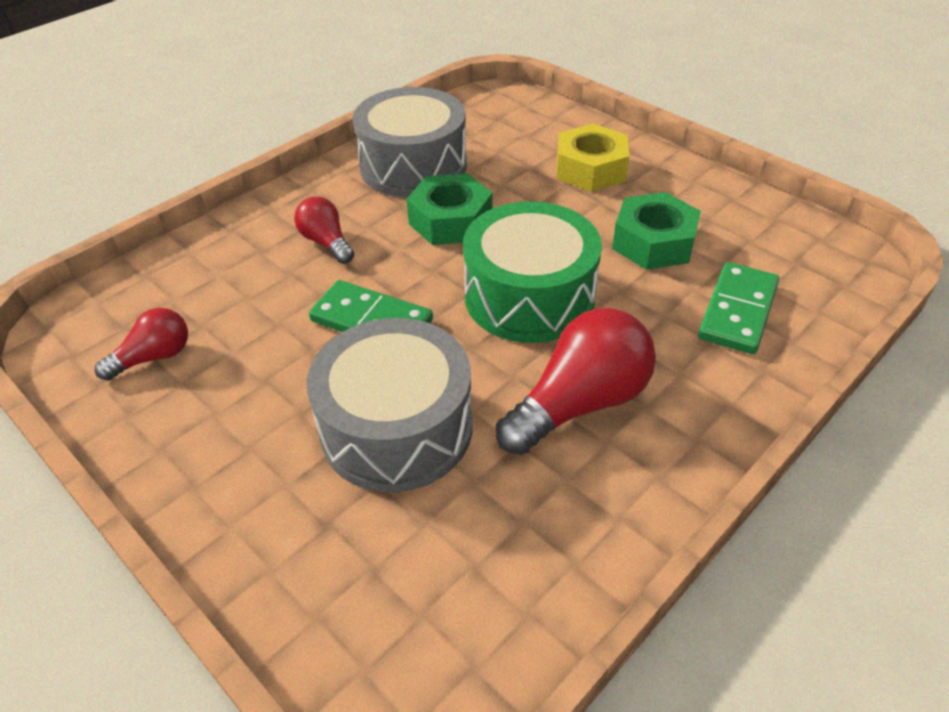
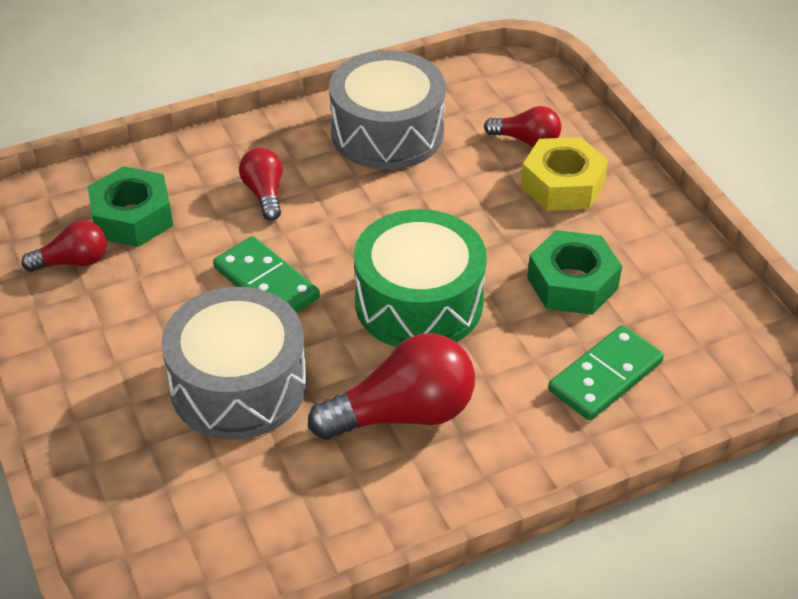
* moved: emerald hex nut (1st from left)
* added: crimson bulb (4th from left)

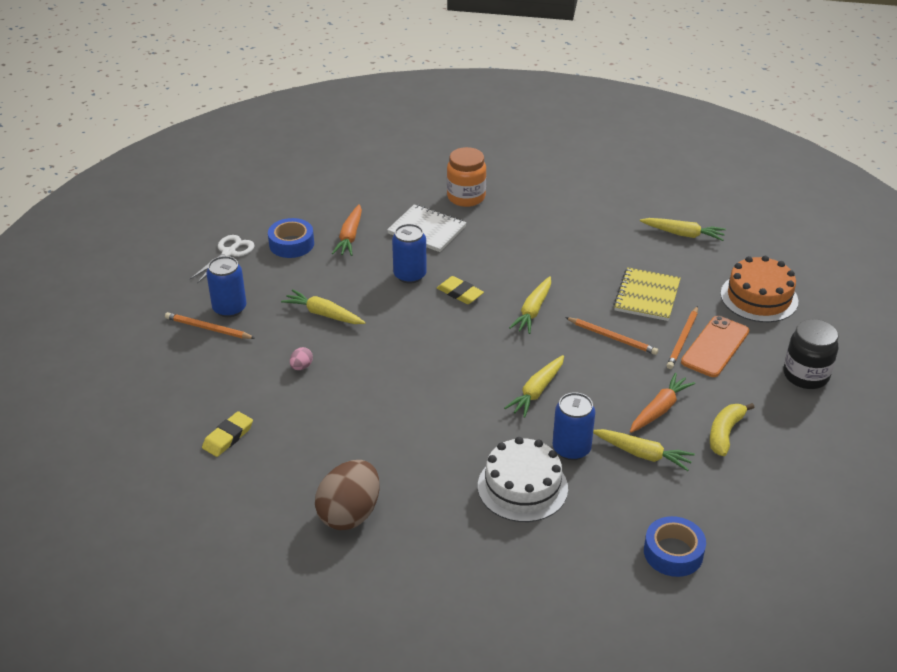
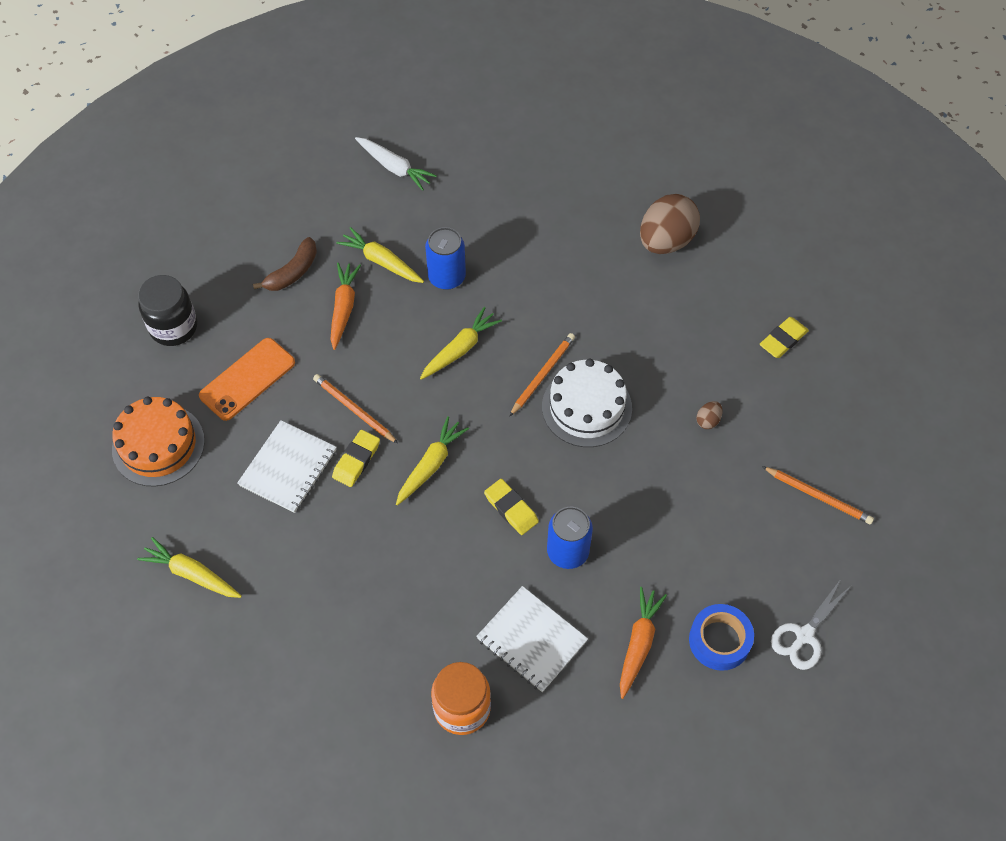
* removed: blue tin (1st from left)
* removed: golden carrot (1st from left)
* recoloured: rose-pink toy egg to russet toy egg (2nd from left)
* moved: white cake
* recoloured: golden notepad to white notepad (1st from left)
* turned: bright orange carrot (2nd from left in the first image) 135 degrees clockwise
* replaced: blue sticky tape (2nd from left) to white carrot
* moved: bright orange lead pencil (3rd from left in the first image) to bright orange lead pencil (2nd from left)
* recoloured: golden toy banana to russet toy banana
* added: golden gum eraser (1st from left)

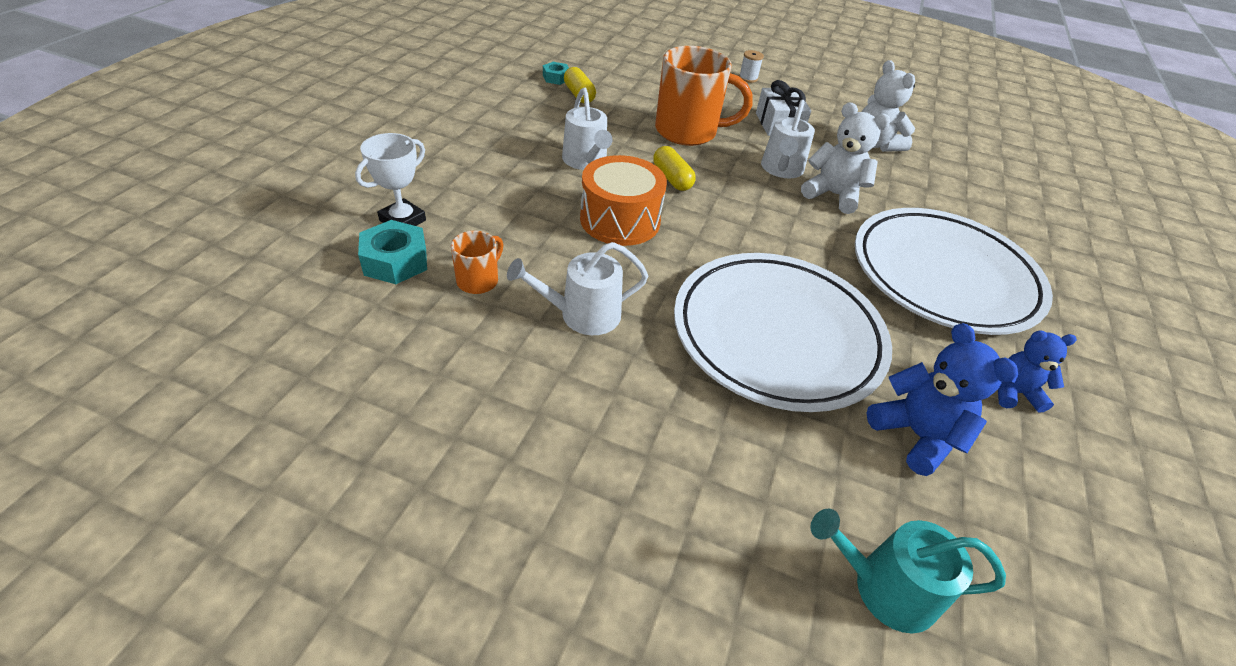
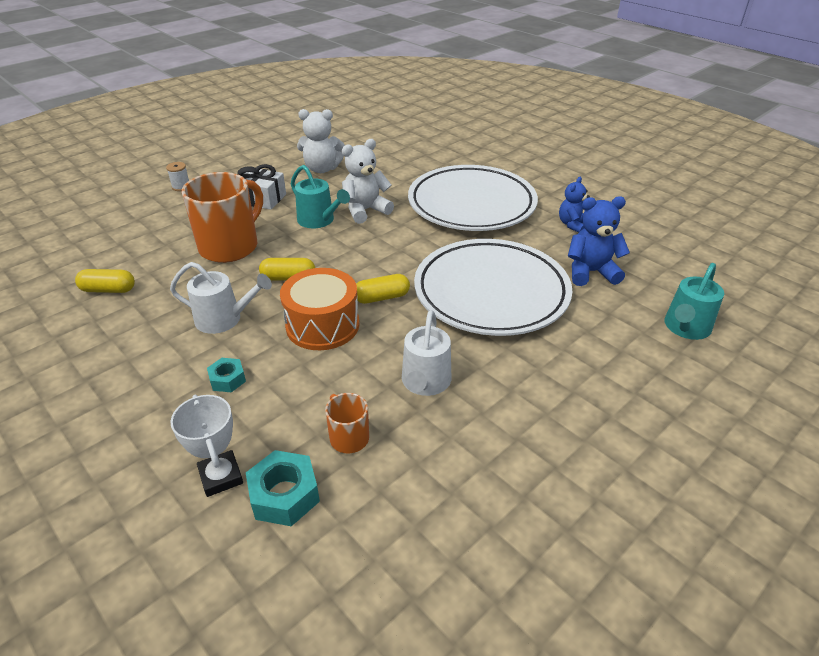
* moved: teal hex nut (2nd from left in the first image) to teal hex nut (1st from left)
* recoloured: white sprinkling can (3rd from left) to teal sprinkling can (1st from left)
* added: golden pill shape (3rd from left)

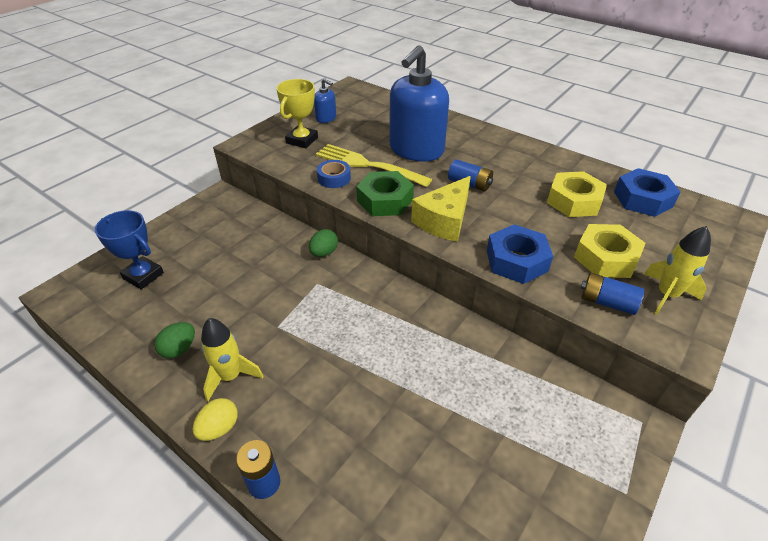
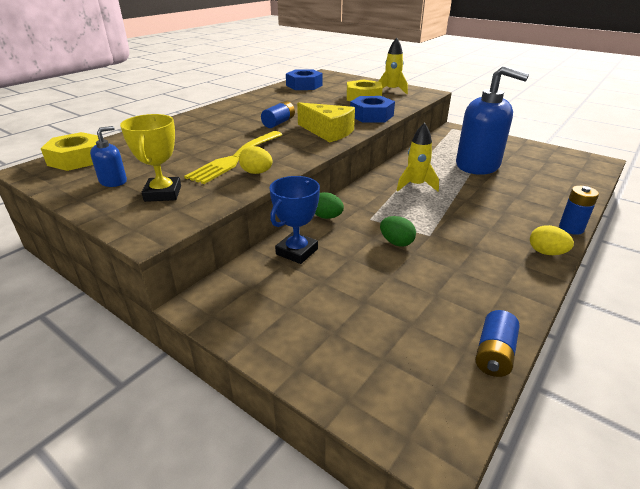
* moved: blue trophy
* moved: emerald toy egg (1st from left in the first image) to emerald toy egg (2nd from left)
* moved: golden toy rocket (1st from left in the first image) to golden toy rocket (2nd from left)
* turned: golden trophy 60 degrees clockwise
* replaced: blue sticky tape to golden toy egg (1st from left)
* removed: emerald hex nut
* moved: blue soap dispenser (2nd from left)
* moved: golden hex nut (1st from left)
* moved: blue battery (3rd from left in the first image) to blue battery (2nd from left)

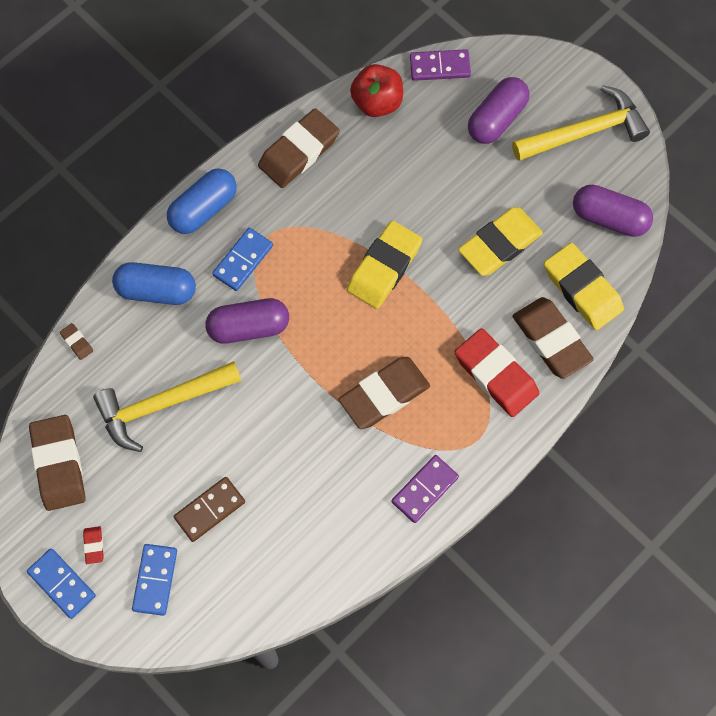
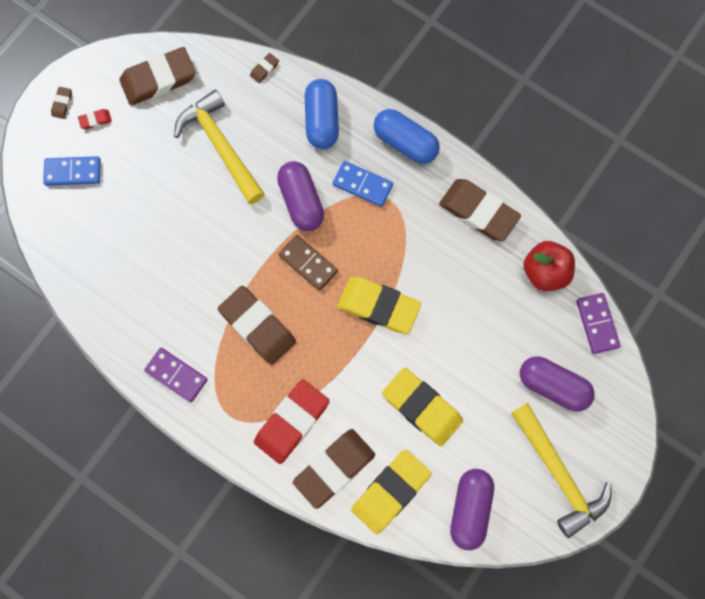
* replaced: blue domino piece (1st from left) to russet gum eraser (1st from left)
* moved: russet domino piece

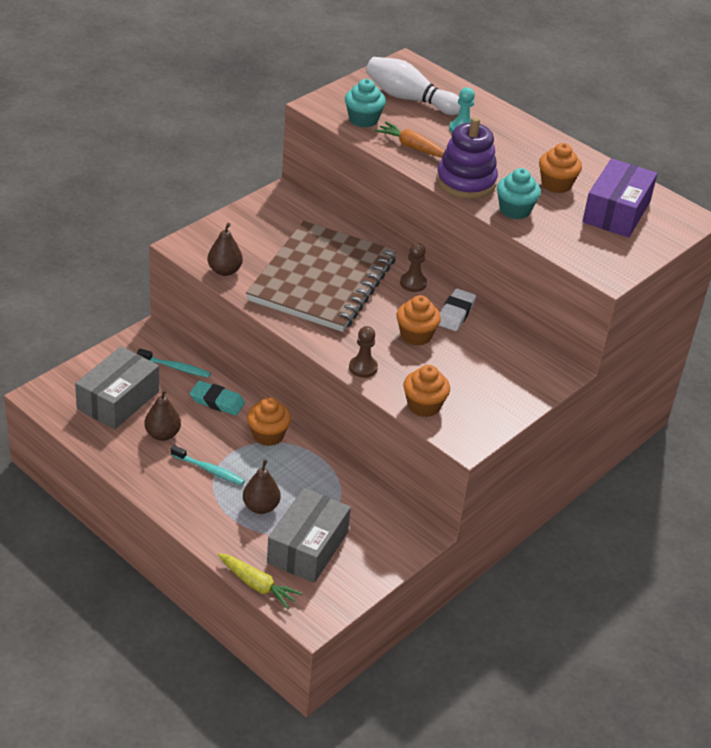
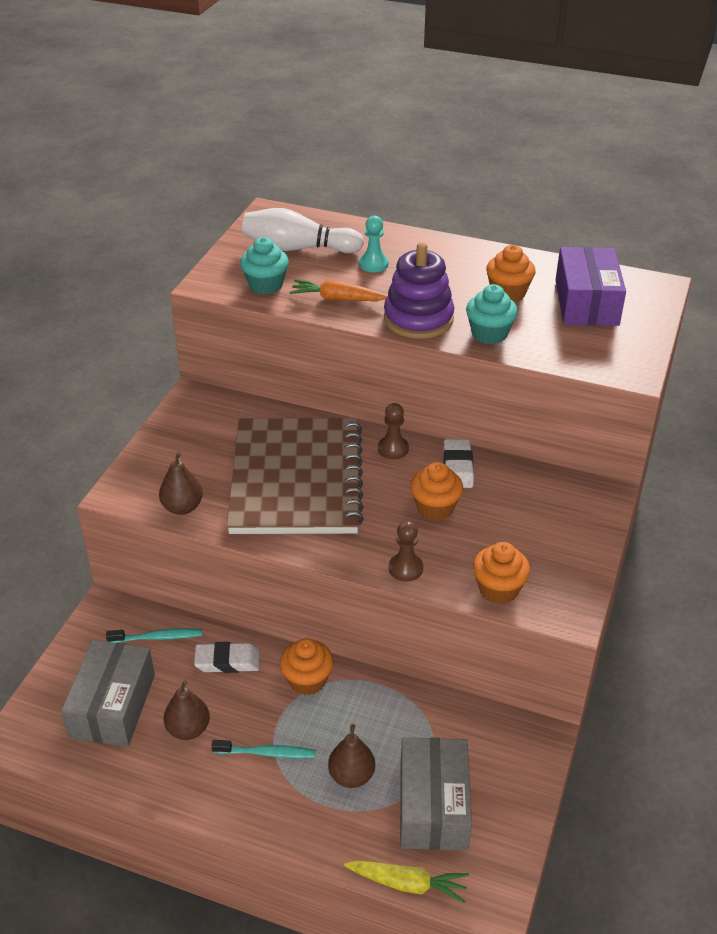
* recoloured: teal gum eraser to white gum eraser (1st from left)

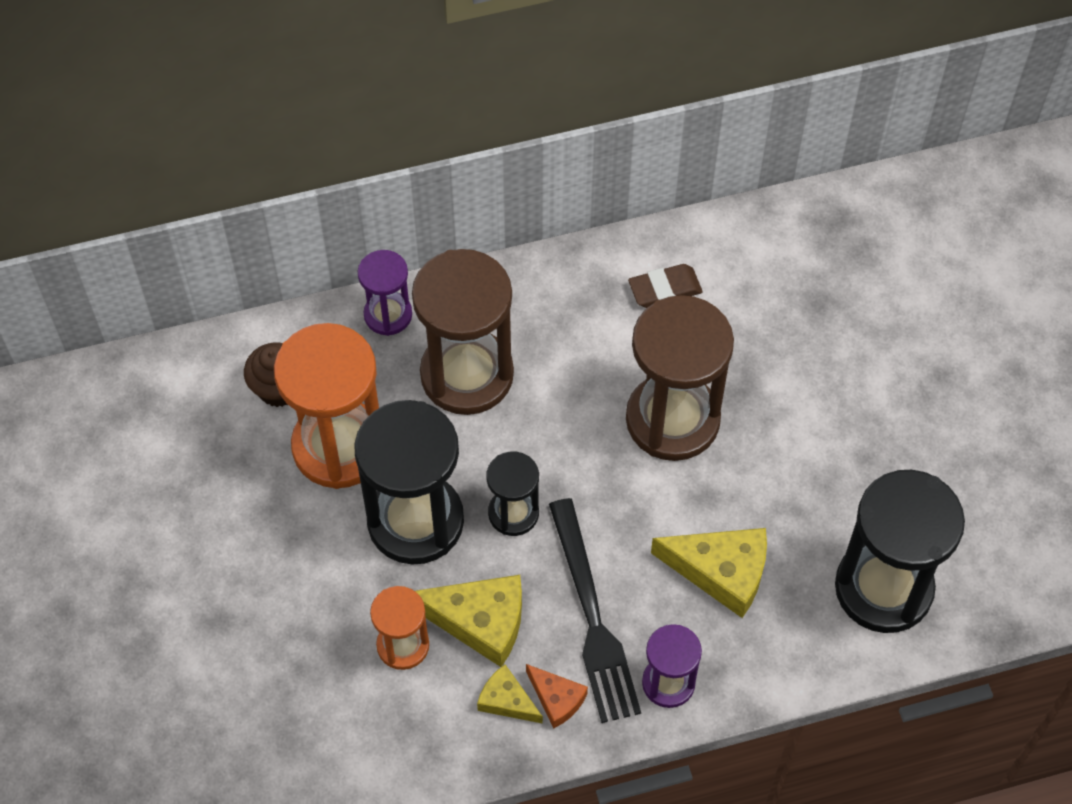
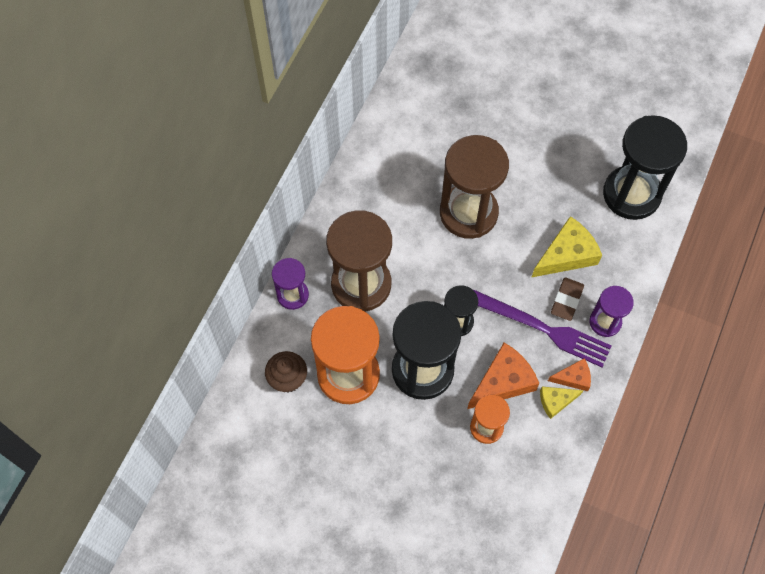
* recoloured: golden piece of cheese (1st from left) to bright orange piece of cheese (1st from left)
* recoloured: black table fork to violet table fork
* moved: russet gum eraser

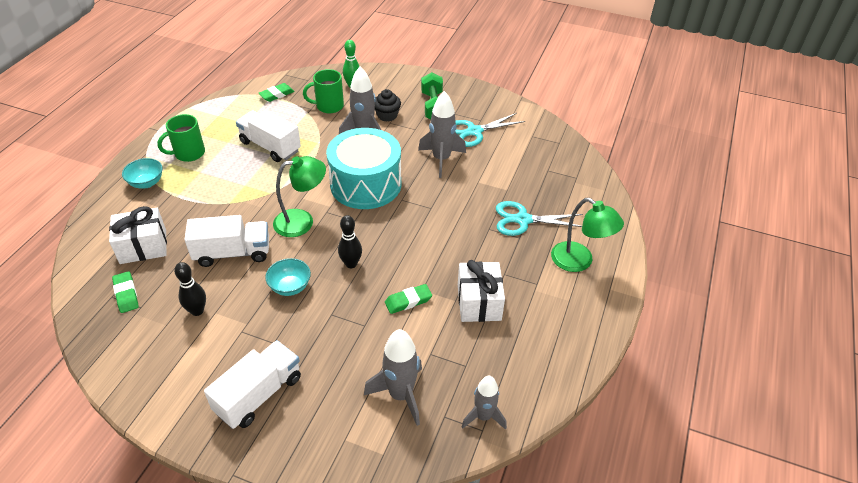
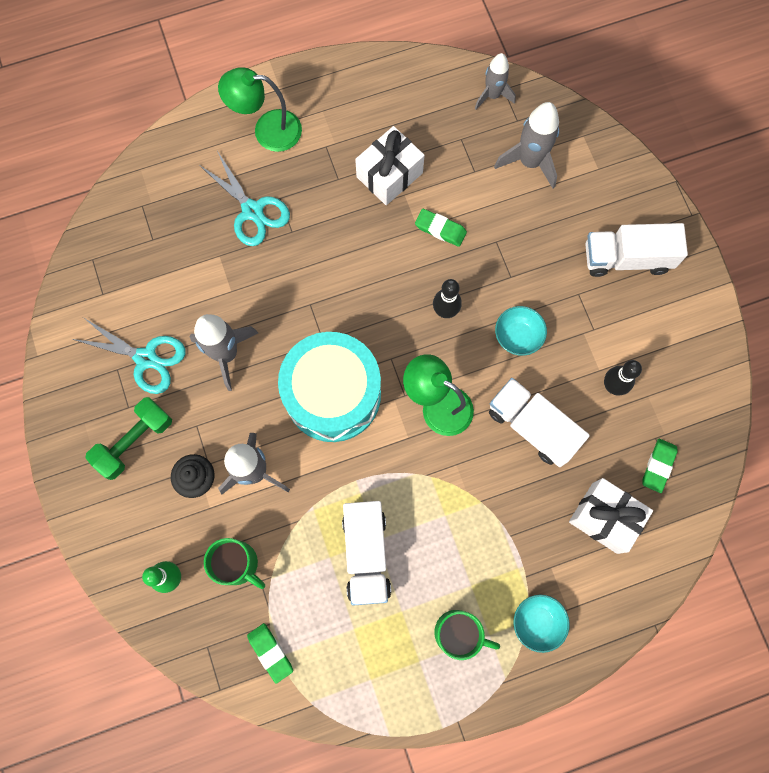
* turned: emerald gum eraser (2nd from left in the first image) 45 degrees clockwise
* turned: emerald reading lamp (2nd from left in the first image) 90 degrees counterclockwise

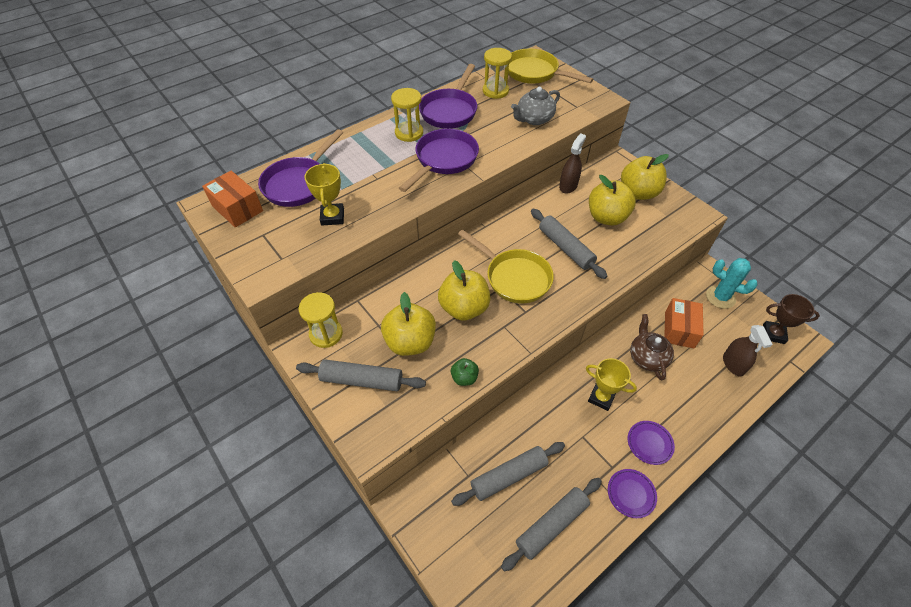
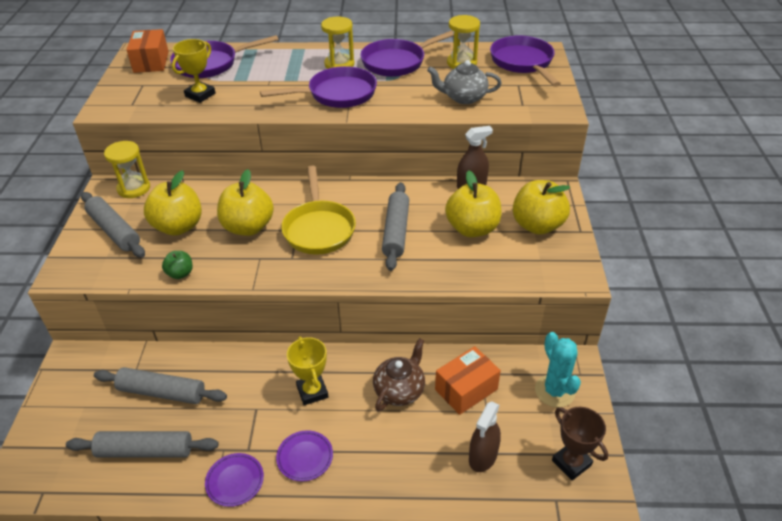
* recoloured: golden frying pan (2nd from left) to violet frying pan (4th from left)

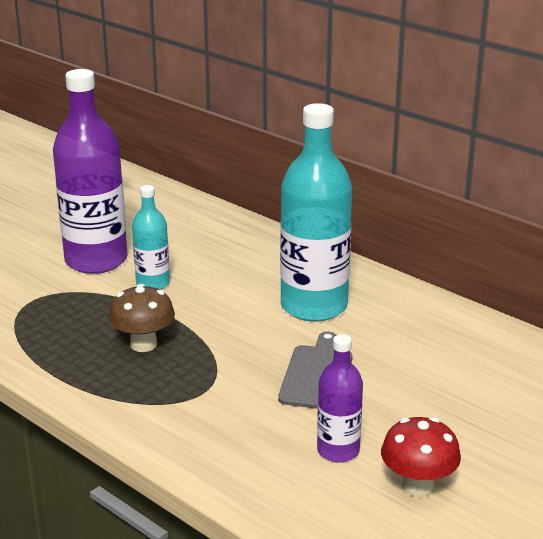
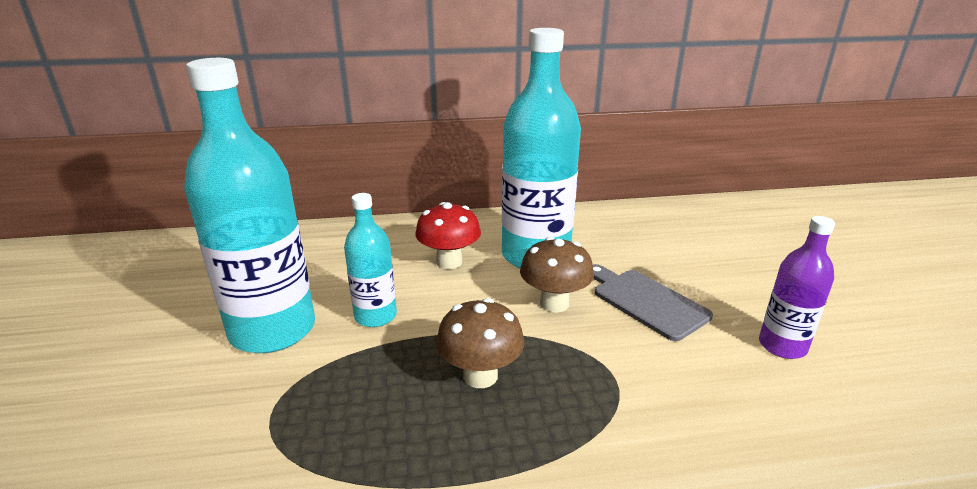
* recoloured: violet bottle (1st from left) to teal bottle (1st from left)
* moved: crimson mushroom
* added: russet mushroom (2nd from left)

